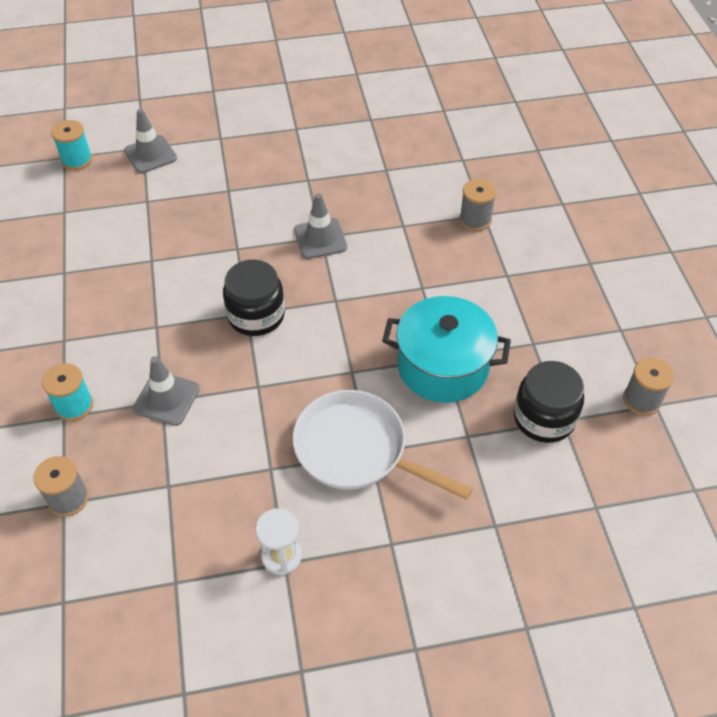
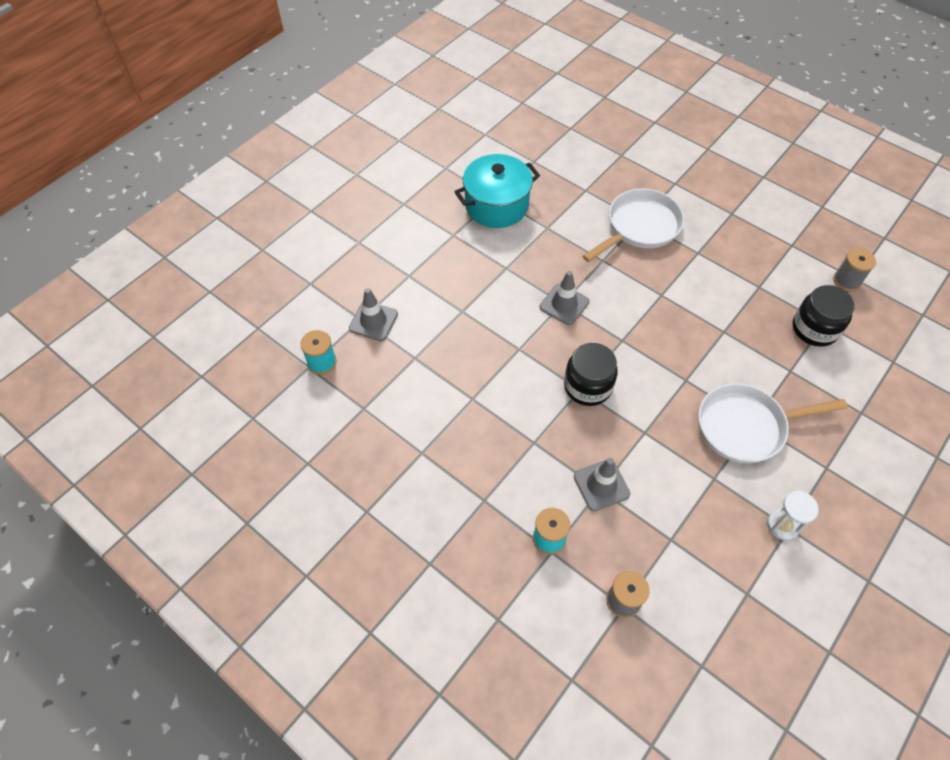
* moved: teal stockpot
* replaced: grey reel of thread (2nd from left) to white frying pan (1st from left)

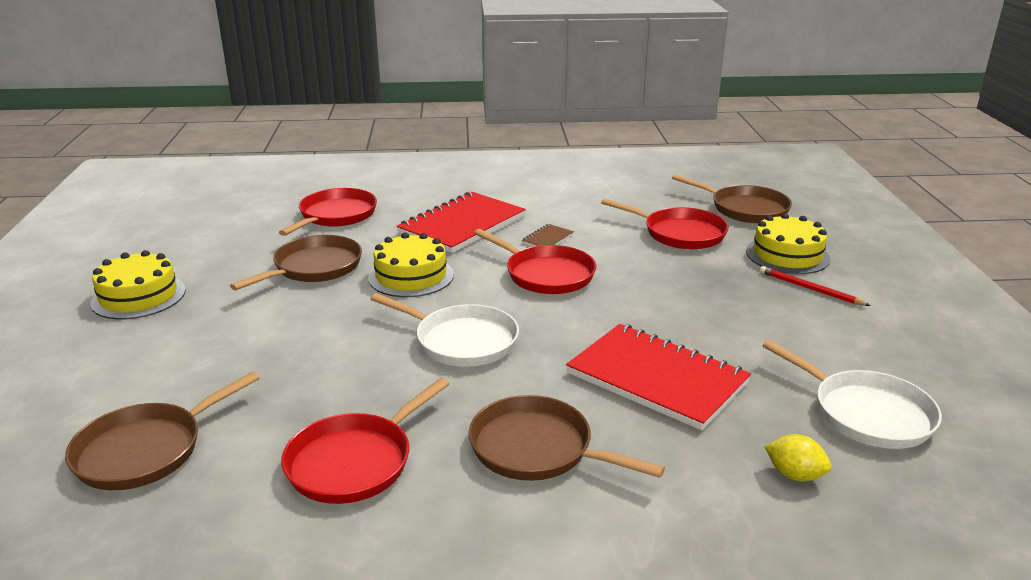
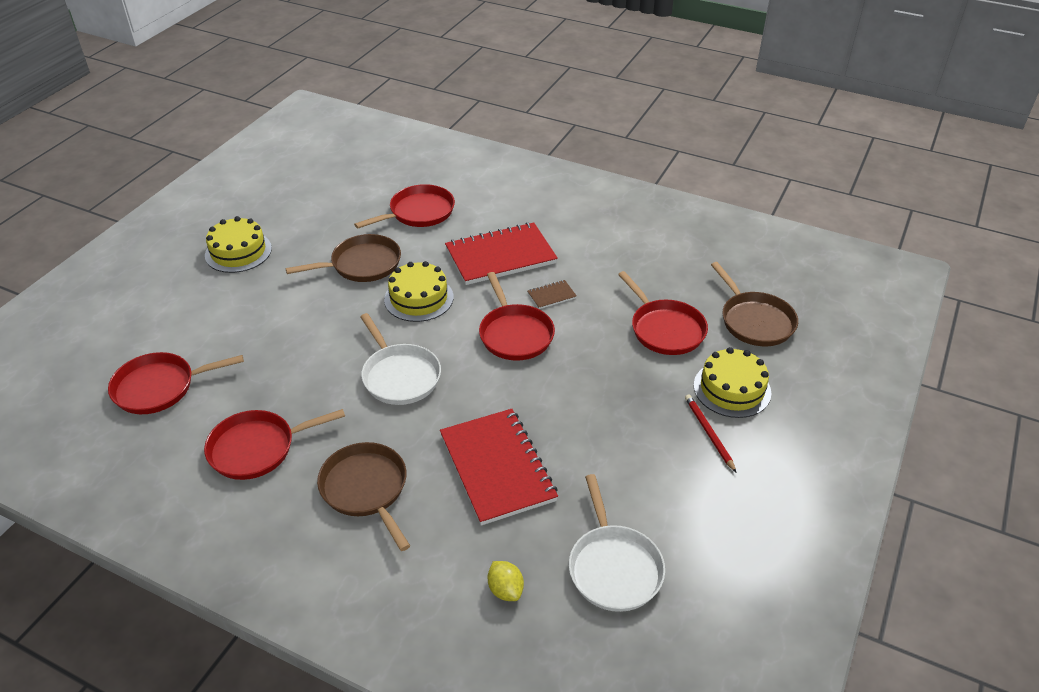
* recoloured: russet frying pan (1st from left) to crimson frying pan (1st from left)

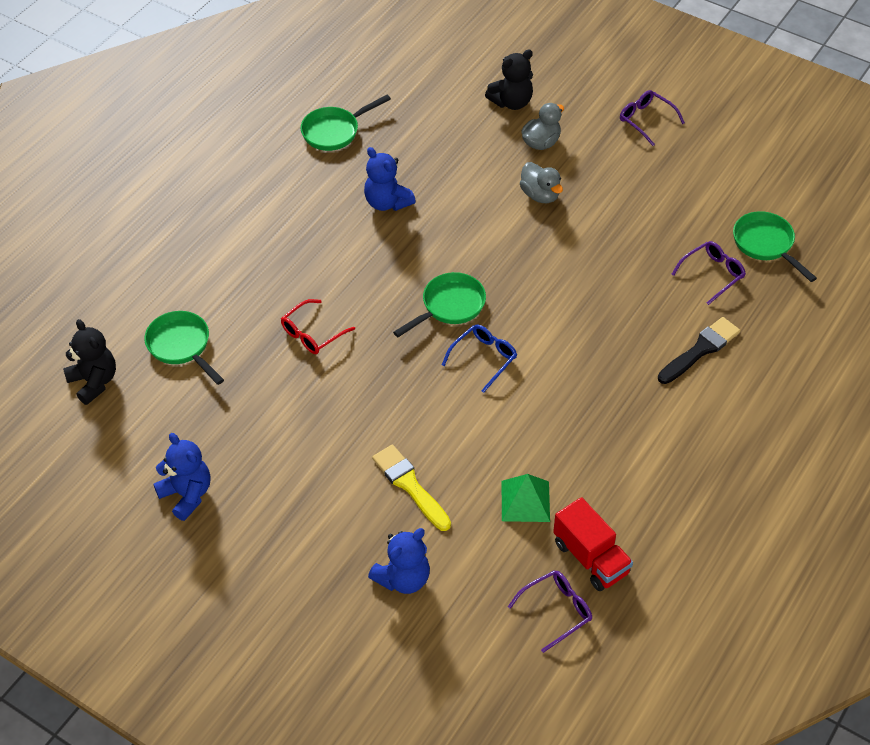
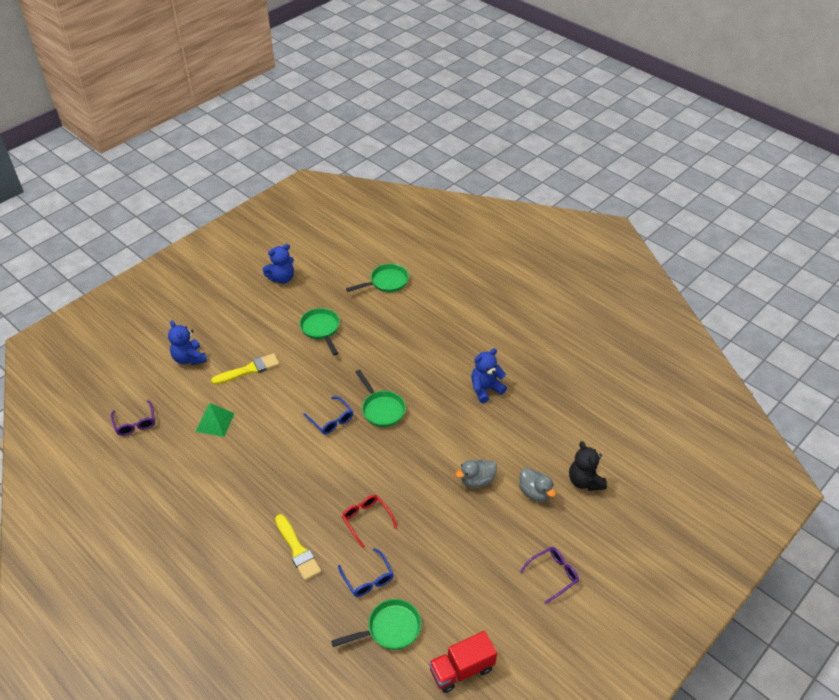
* removed: black teddy bear (1st from left)
* moved: crimson eyeglasses
* moved: emerald frying pan (2nd from left in the first image) to emerald frying pan (1st from left)
* moved: crimson lorry
* recoloured: black paint brush to golden paint brush (2nd from left)
* recoloured: violet eyeglasses (3rd from left) to blue eyeglasses (2nd from left)

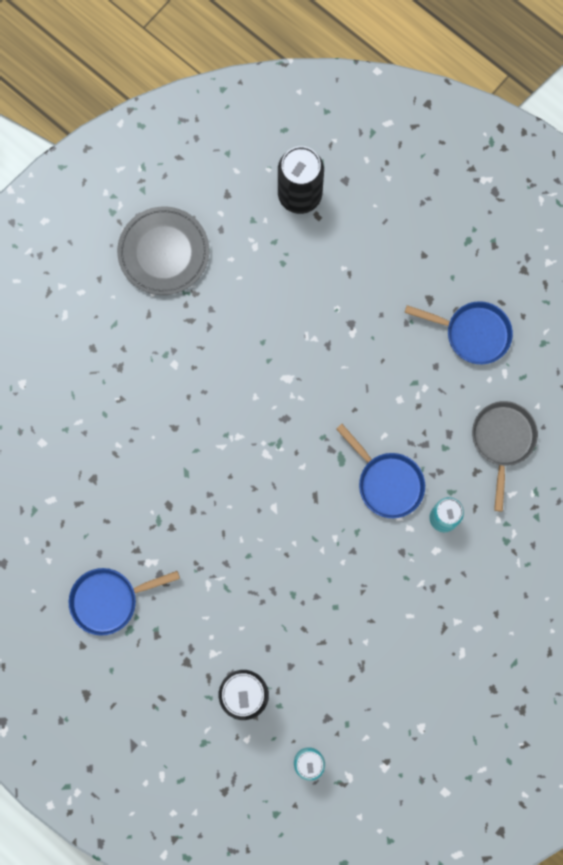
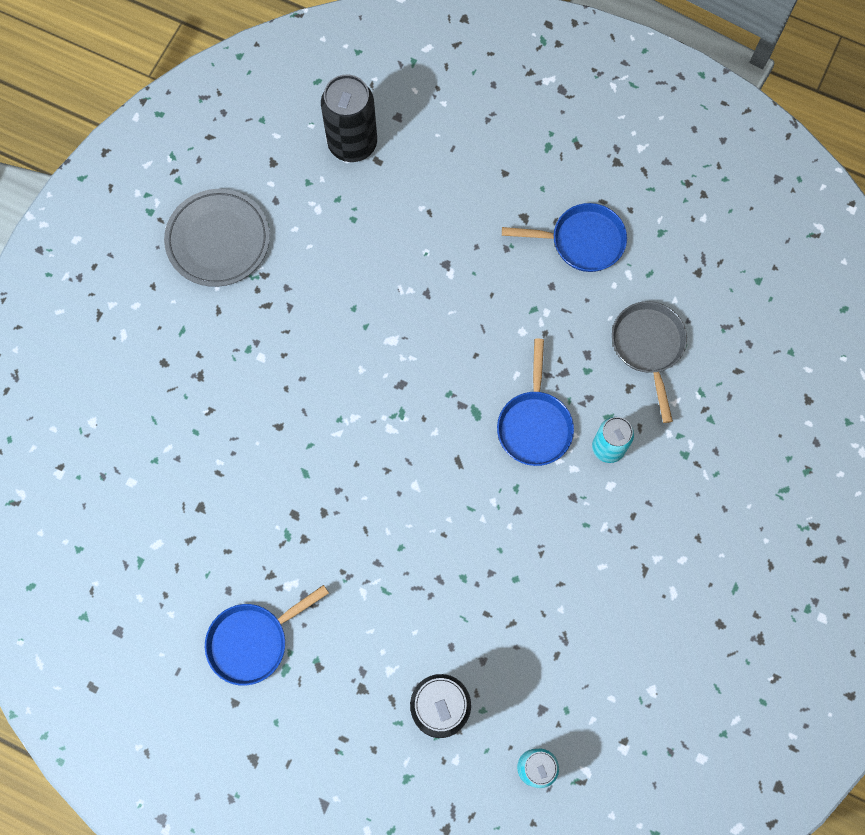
* turned: blue frying pan (2nd from left) 60 degrees clockwise

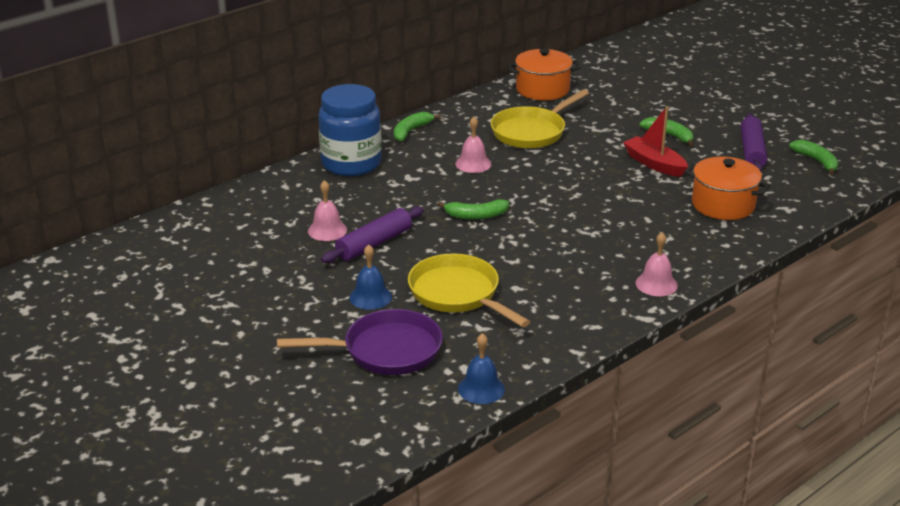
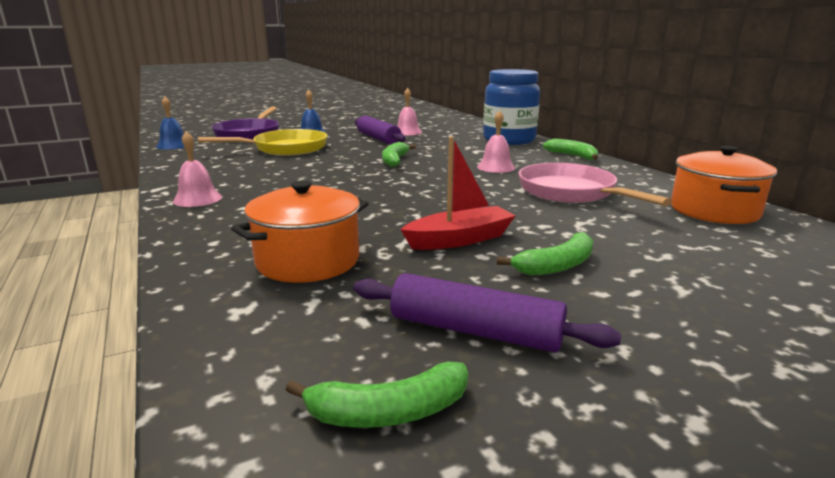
* recoloured: golden frying pan (2nd from left) to rose-pink frying pan

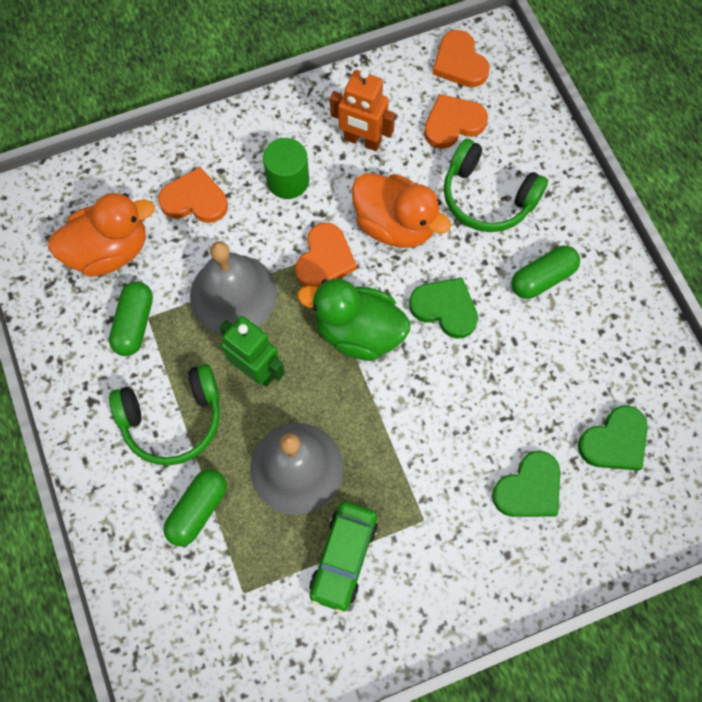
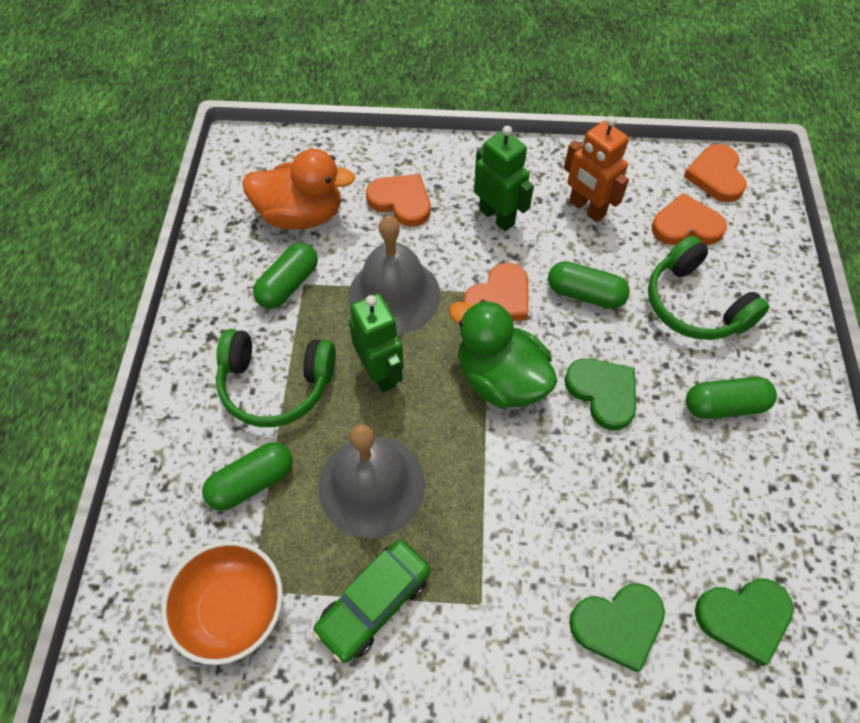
* replaced: emerald cylinder shape to emerald robot figure (2nd from left)
* replaced: bright orange duck (2nd from left) to emerald pill shape (3rd from left)
* added: bright orange bowl

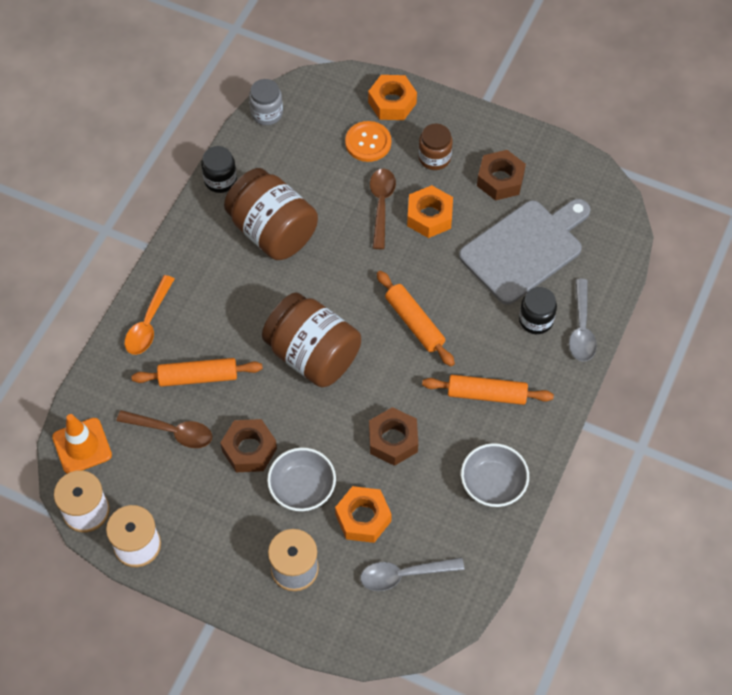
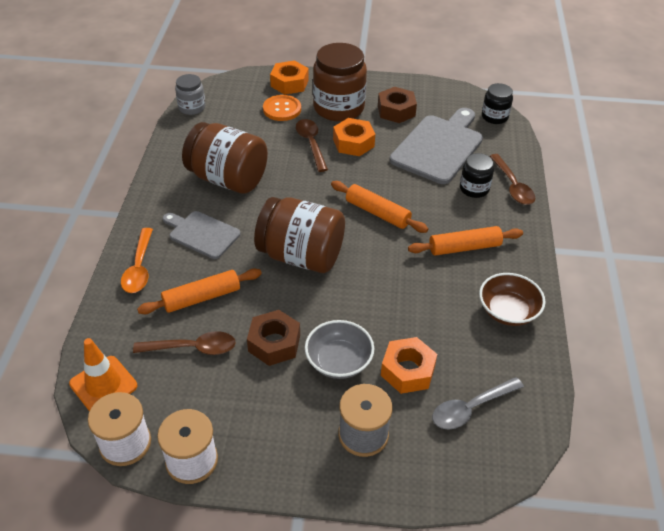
* moved: black preserve jar (1st from left in the first image) to black preserve jar (2nd from left)
* removed: russet hex nut (2nd from left)
* resized: russet preserve jar (3rd from left) x1.91
* recoloured: grey bowl (2nd from left) to russet bowl
* recoloured: grey spoon (2nd from left) to russet spoon (3rd from left)
* added: grey bread board (1st from left)

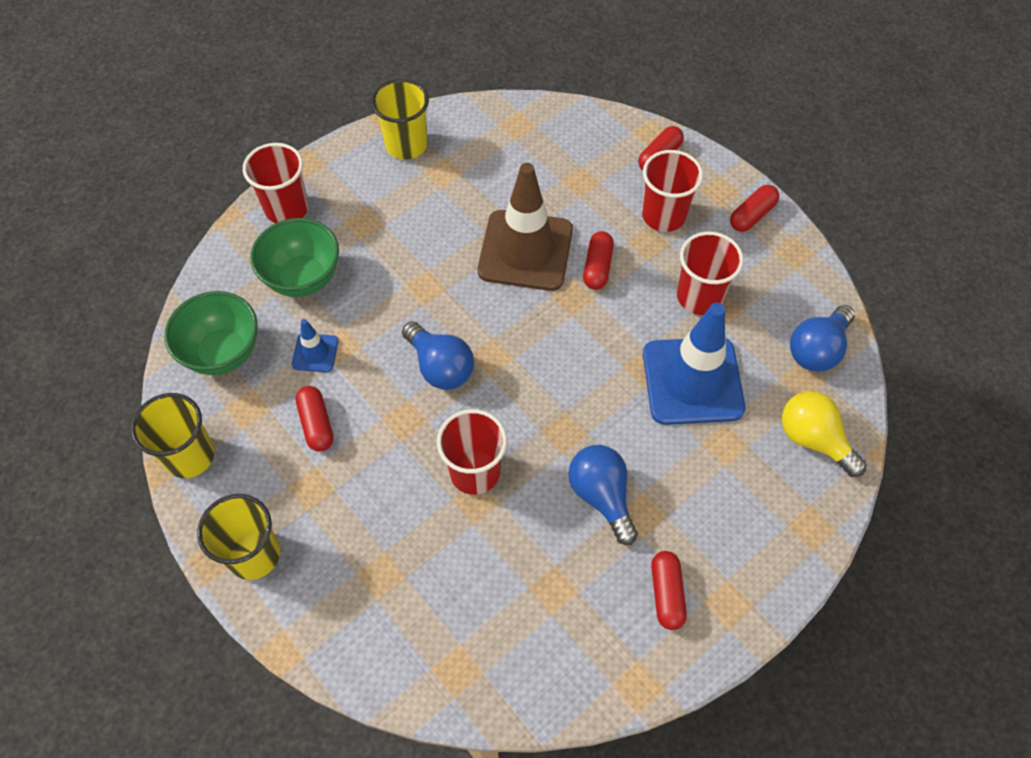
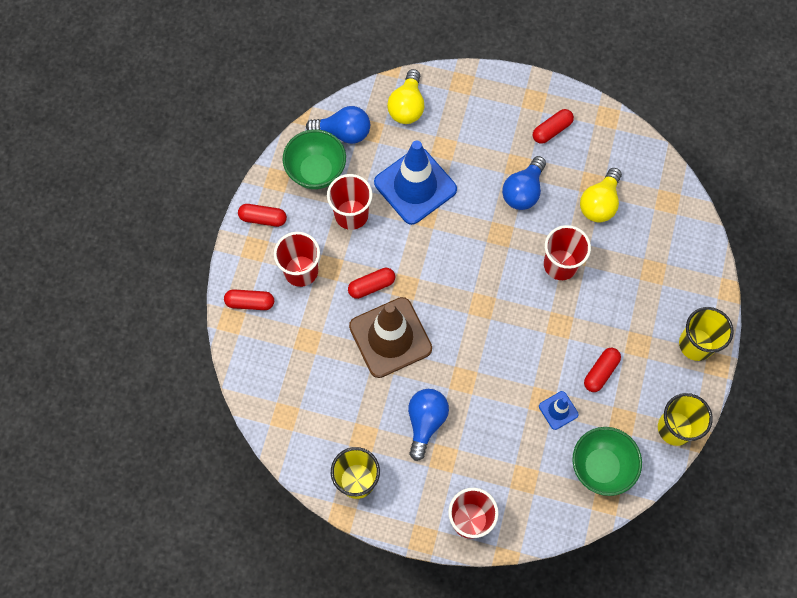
* moved: emerald bowl (2nd from left in the first image) to emerald bowl (1st from left)
* moved: blue bulb (1st from left in the first image) to blue bulb (2nd from left)
* added: golden bulb (2nd from left)

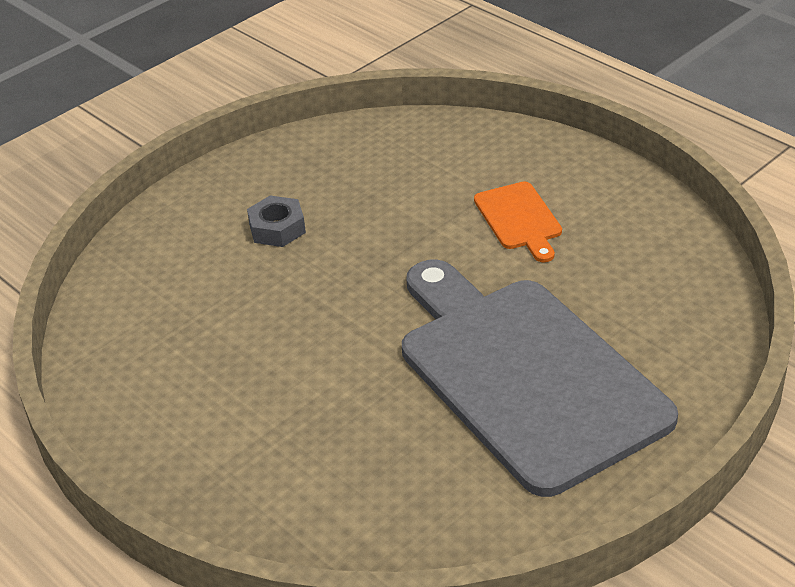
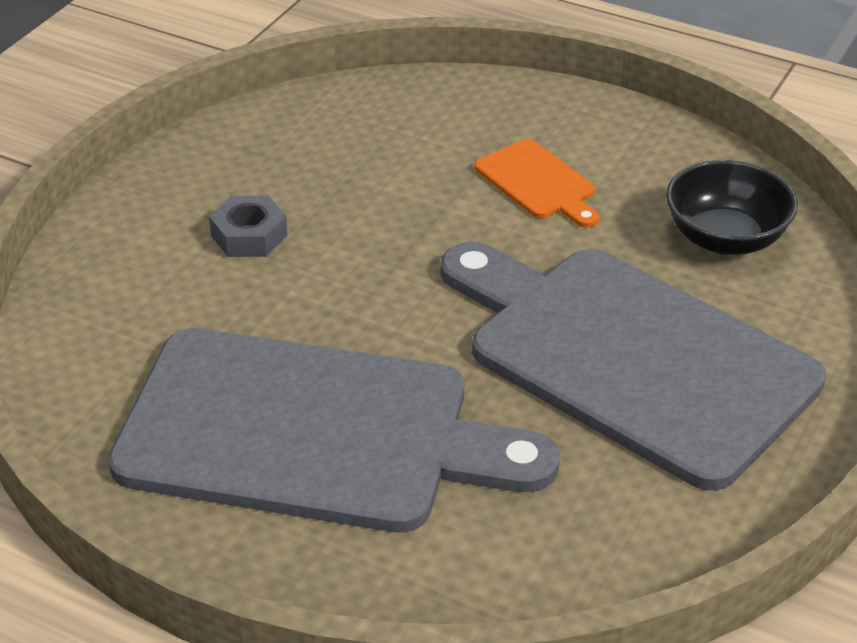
* added: grey bread board (1st from left)
* added: black bowl

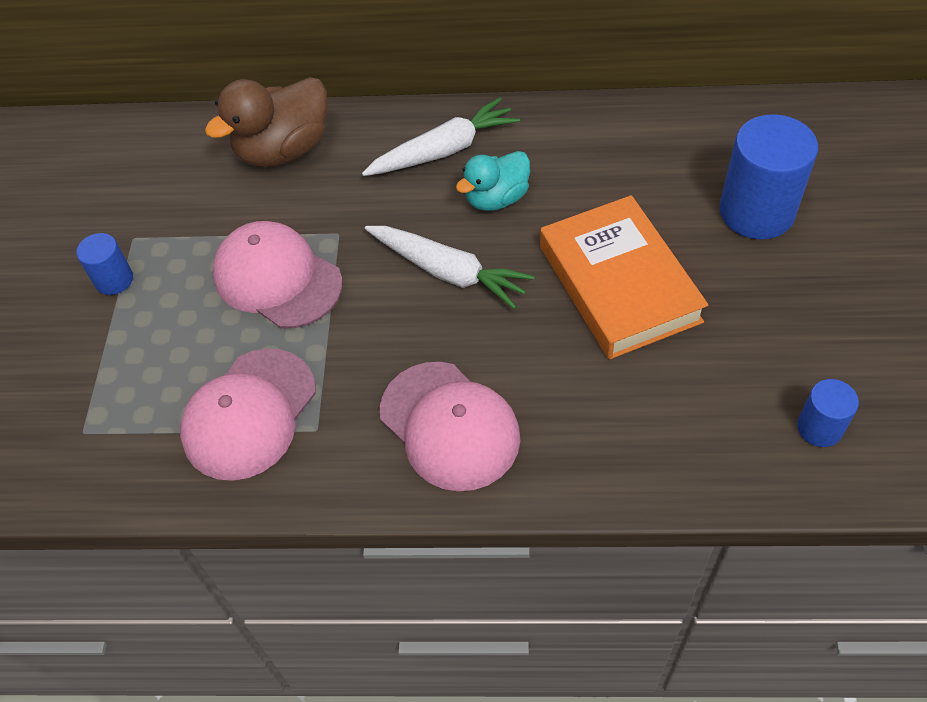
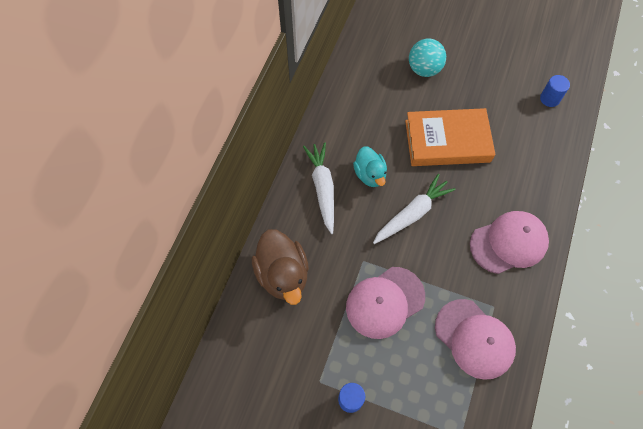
* replaced: blue cylinder shape (2nd from left) to teal ball

